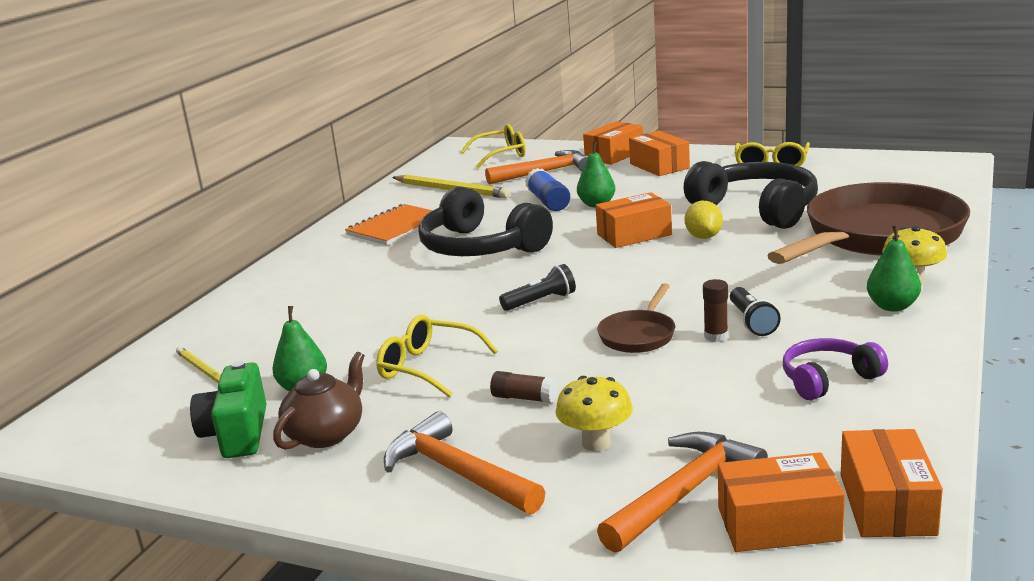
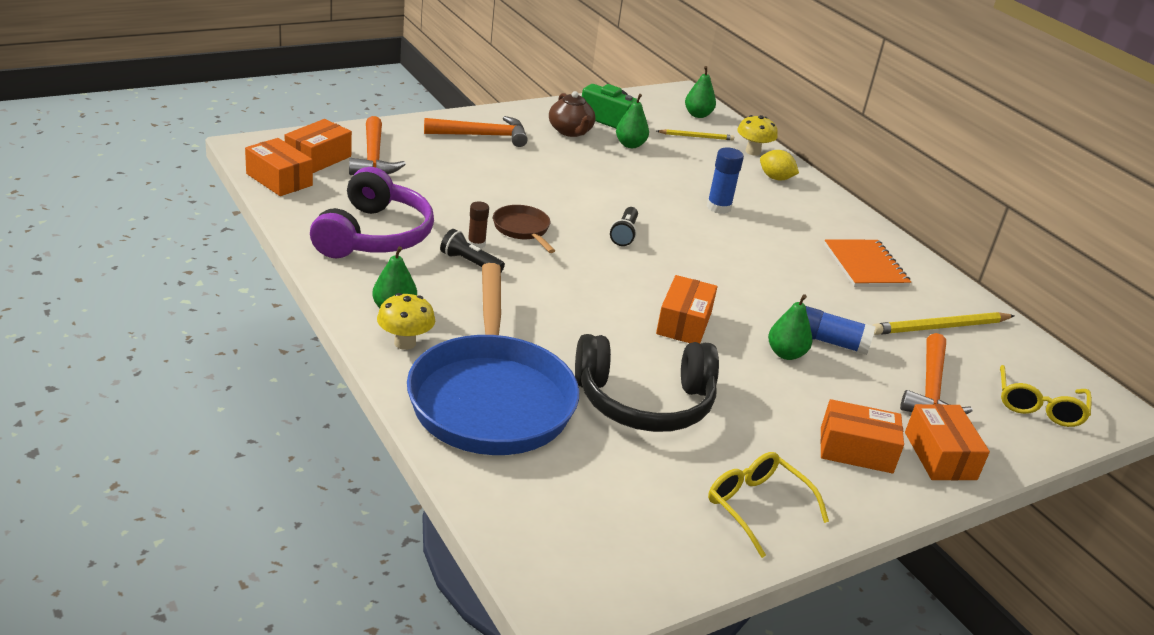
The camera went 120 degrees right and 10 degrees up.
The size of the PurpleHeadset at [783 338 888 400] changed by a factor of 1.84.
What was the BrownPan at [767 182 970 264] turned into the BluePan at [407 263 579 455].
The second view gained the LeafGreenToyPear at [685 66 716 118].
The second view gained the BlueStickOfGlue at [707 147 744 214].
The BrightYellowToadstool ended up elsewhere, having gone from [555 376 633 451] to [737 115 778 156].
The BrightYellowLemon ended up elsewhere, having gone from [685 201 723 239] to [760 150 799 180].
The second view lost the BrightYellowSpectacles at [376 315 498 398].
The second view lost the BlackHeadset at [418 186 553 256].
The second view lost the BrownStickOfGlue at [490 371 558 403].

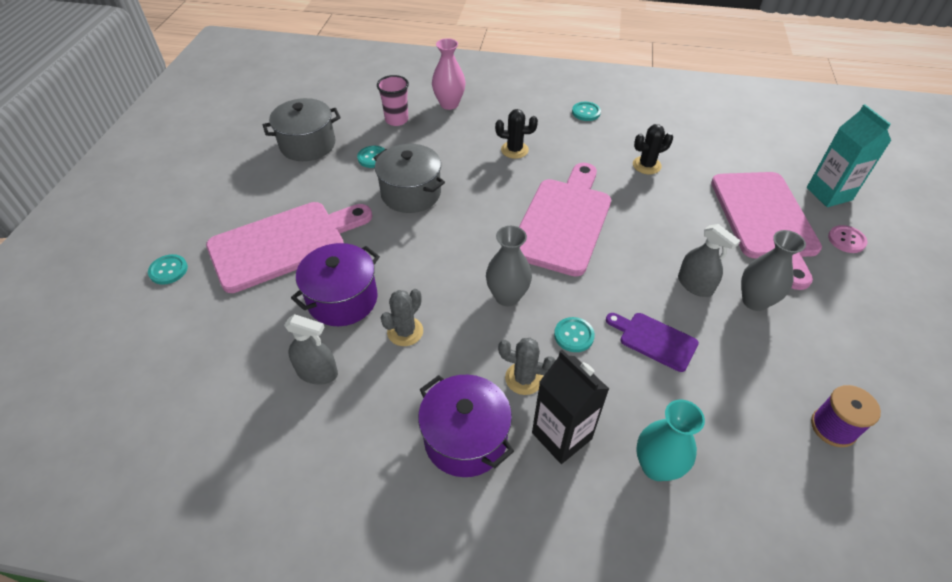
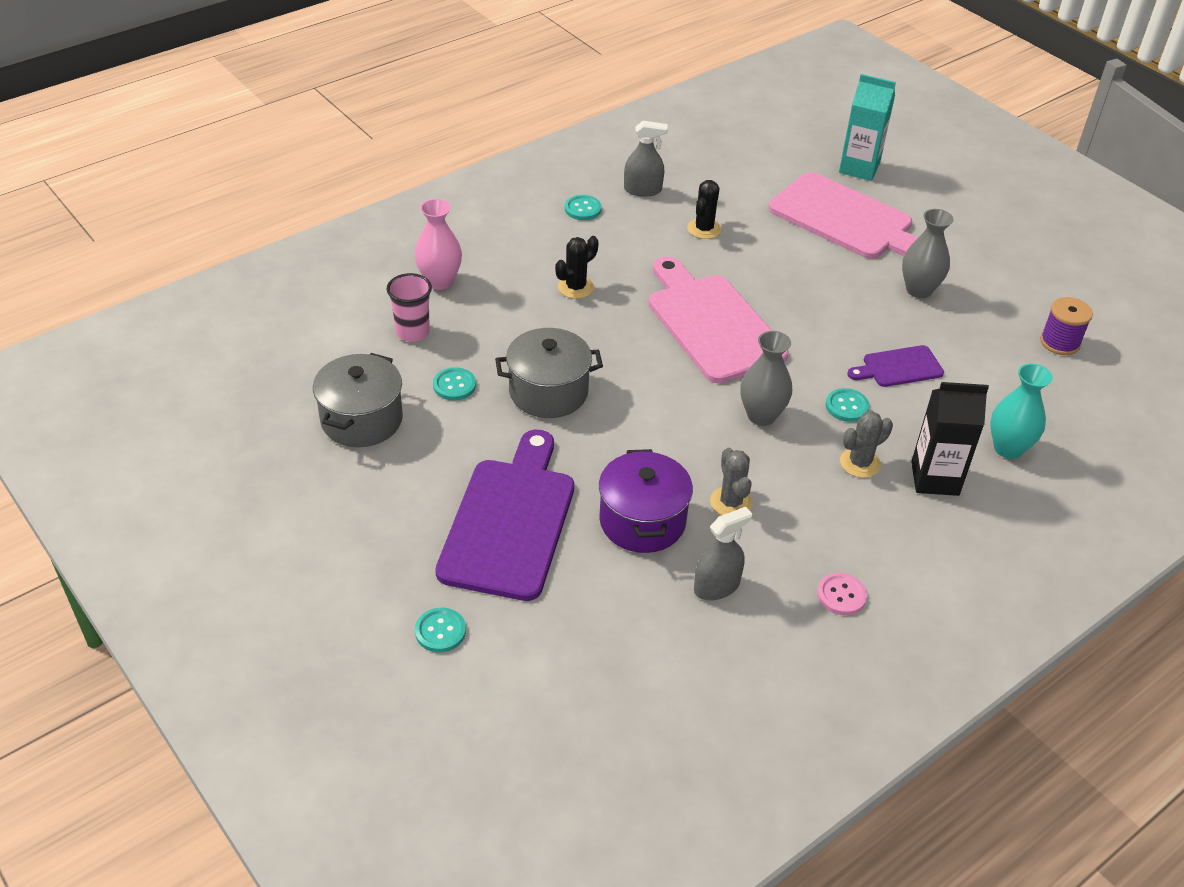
The camera went 50 degrees left and 5 degrees down.
What was the PinkChoppingBoard at [206 202 372 293] turned into the PurpleChoppingBoard at [435 430 574 601].
The GraySprayCleaner ended up elsewhere, having gone from [678 224 740 297] to [624 121 668 197].
The PinkShirtButton ended up elsewhere, having gone from [828 225 868 253] to [817 573 867 615].
The second view lost the PurpleCookingPot at [418 375 514 477].

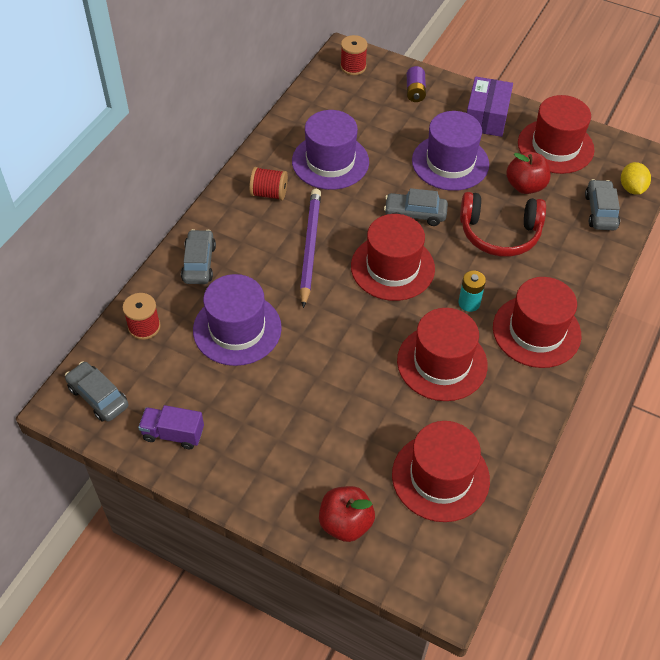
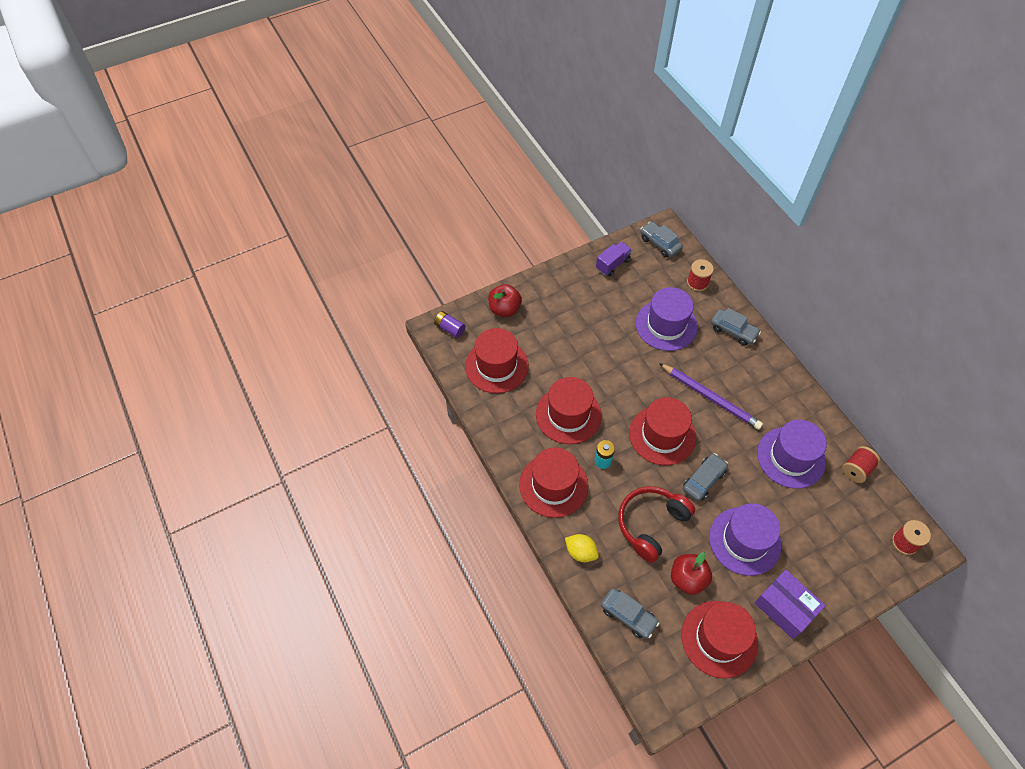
The camera went 125 degrees right and 5 degrees up.
The PurpleAaBattery ended up elsewhere, having gone from [407 66 426 102] to [434 311 466 338].
The BrightYellowLemon ended up elsewhere, having gone from [621 162 651 195] to [565 534 599 562].
The GrayToyCar at [65 361 128 421] ended up facing another way, 120 degrees counterclockwise from before.
The RedReelOfThread ended up elsewhere, having gone from [249 167 288 200] to [842 446 880 483].

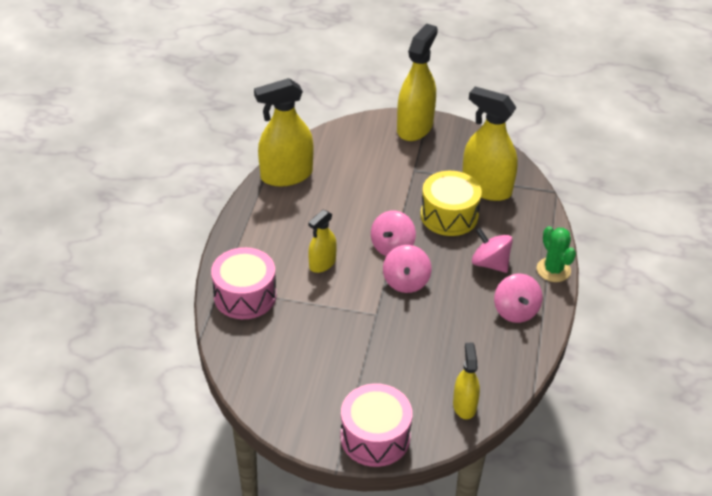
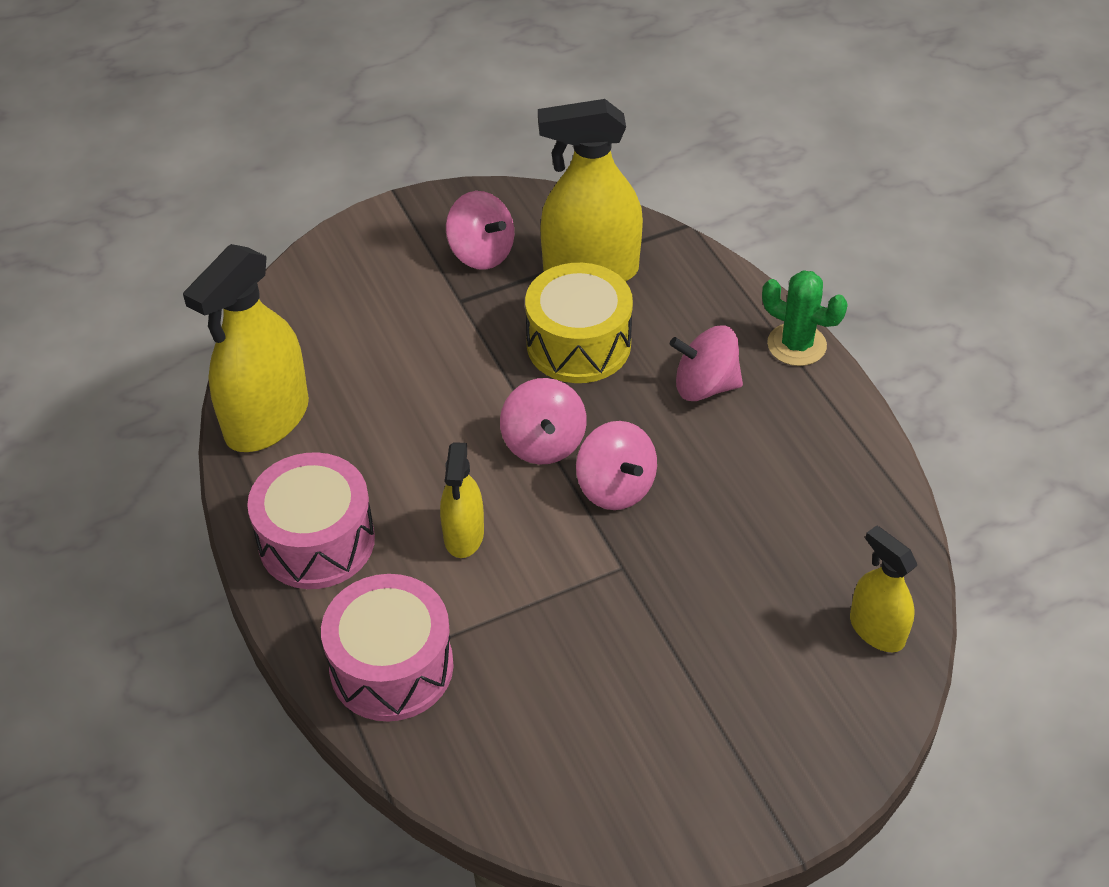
The camera went 35 degrees left and 5 degrees up.
The PinkToyDrum ended up elsewhere, having gone from [340 383 413 467] to [247 452 375 589].
The PinkWhirligig ended up elsewhere, having gone from [494 274 543 323] to [446 191 514 270].
The second view lost the BrightYellowSprayCleaner at [397 24 438 141].

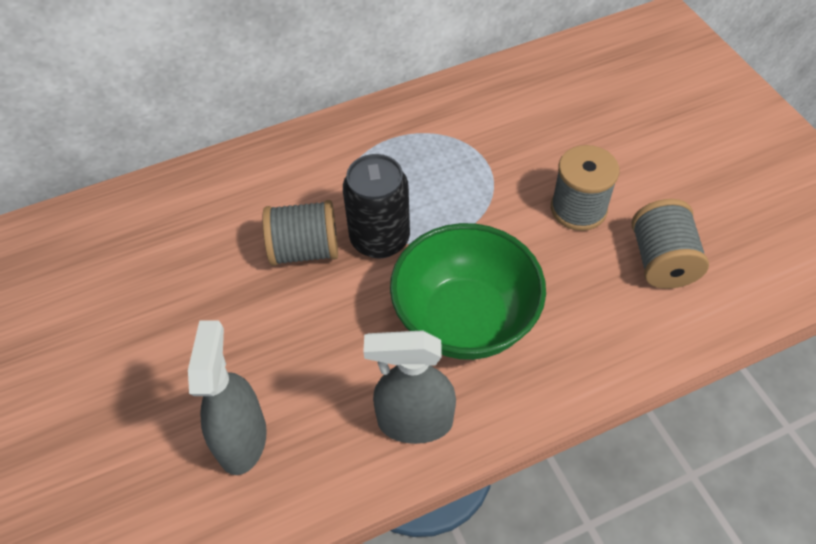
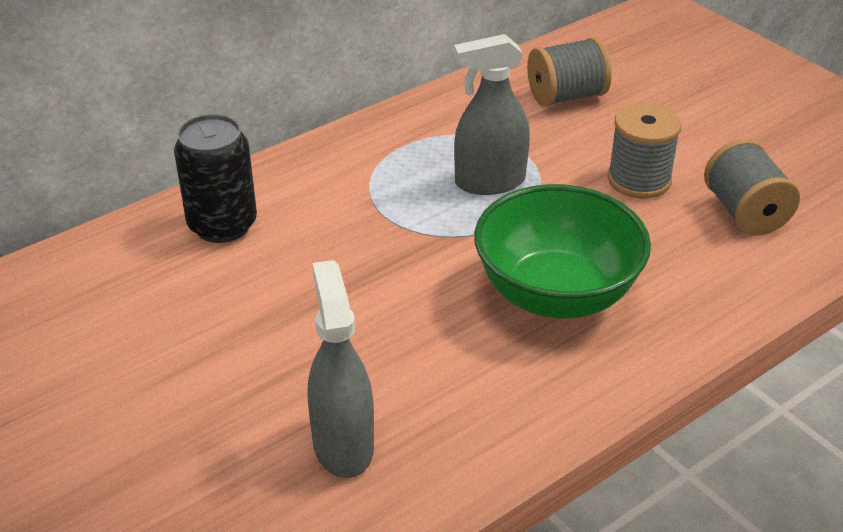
The camera went 15 degrees left and 15 degrees down.
The BlackSodaCan ended up elsewhere, having gone from [343 154 410 259] to [174 114 257 243].
The GraySprayCleaner ended up elsewhere, having gone from [363 330 456 444] to [454 34 530 195].
The GrayReelOfThread ended up elsewhere, having gone from [262 200 338 266] to [527 37 612 107].

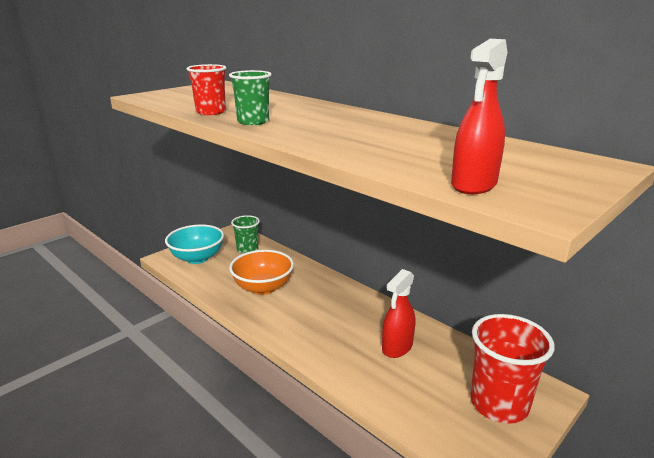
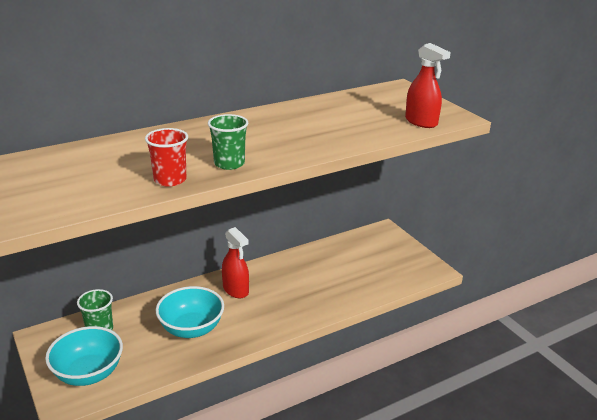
The camera went 75 degrees left and 5 degrees up.
What was the OrangeColouredBowl at [229 250 294 295] turned into the TurquoiseBowl at [156 286 224 338].
The RedSprayCleaner ended up elsewhere, having gone from [382 269 415 358] to [222 227 249 298].
The second view lost the RedBeaker at [470 314 555 424].

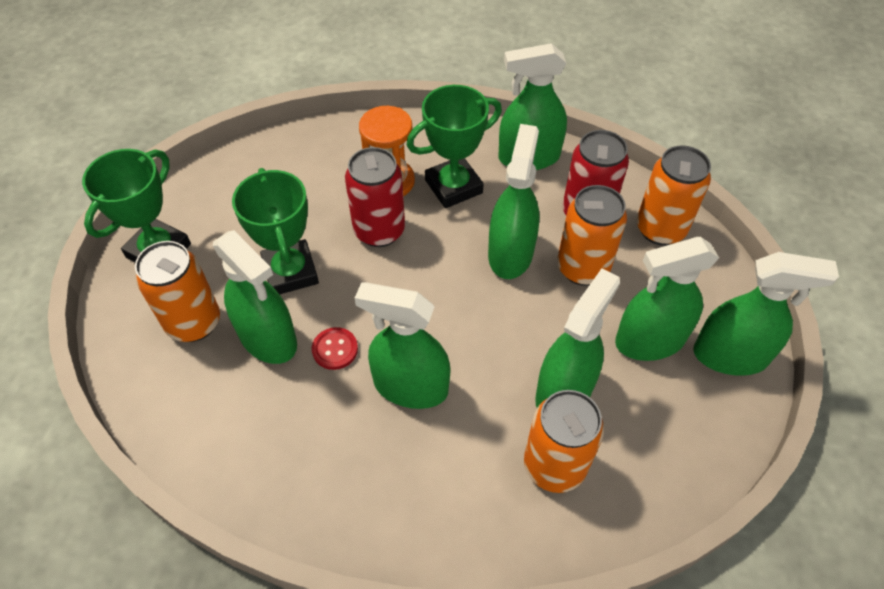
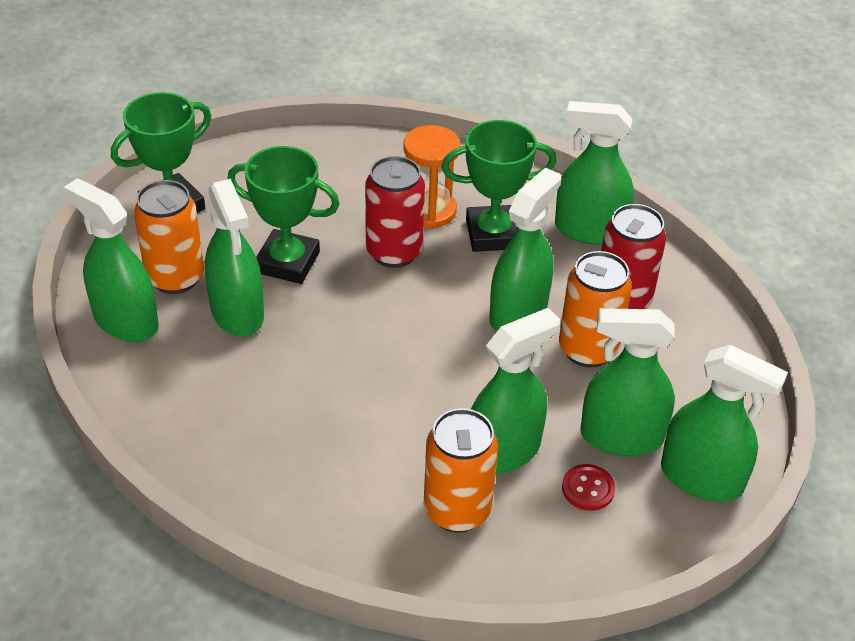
The camera went 20 degrees right and 10 degrees down.
The LeafGreenSprayCleaner ended up elsewhere, having gone from [355 282 451 409] to [63 178 159 342].
The LeafGreenAwardCup at [232 168 319 294] ended up facing another way, 75 degrees counterclockwise from before.
The RedShirtButton ended up elsewhere, having gone from [312 327 358 370] to [562 464 615 511].
The second view lost the OrangeColouredSodaCan at [637 145 711 246].

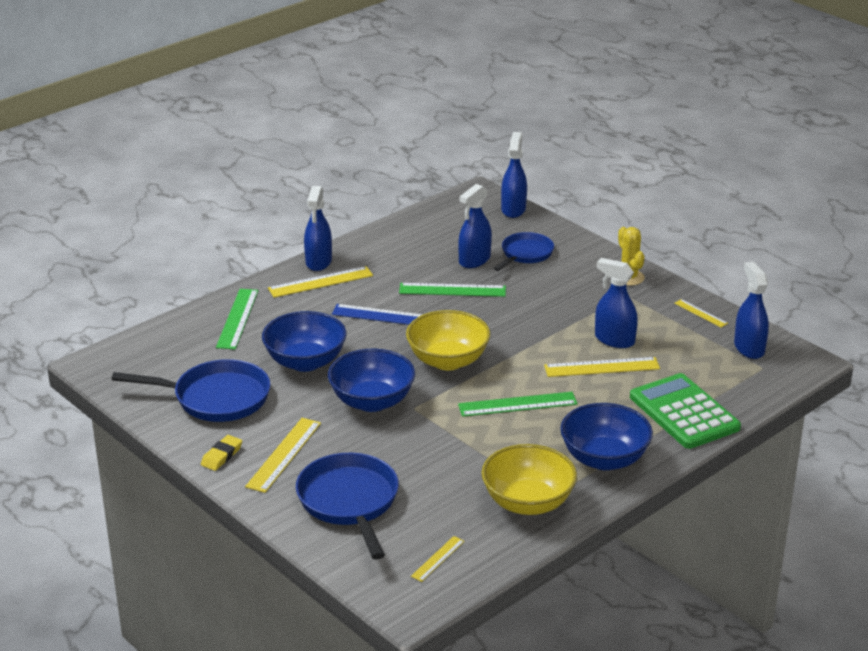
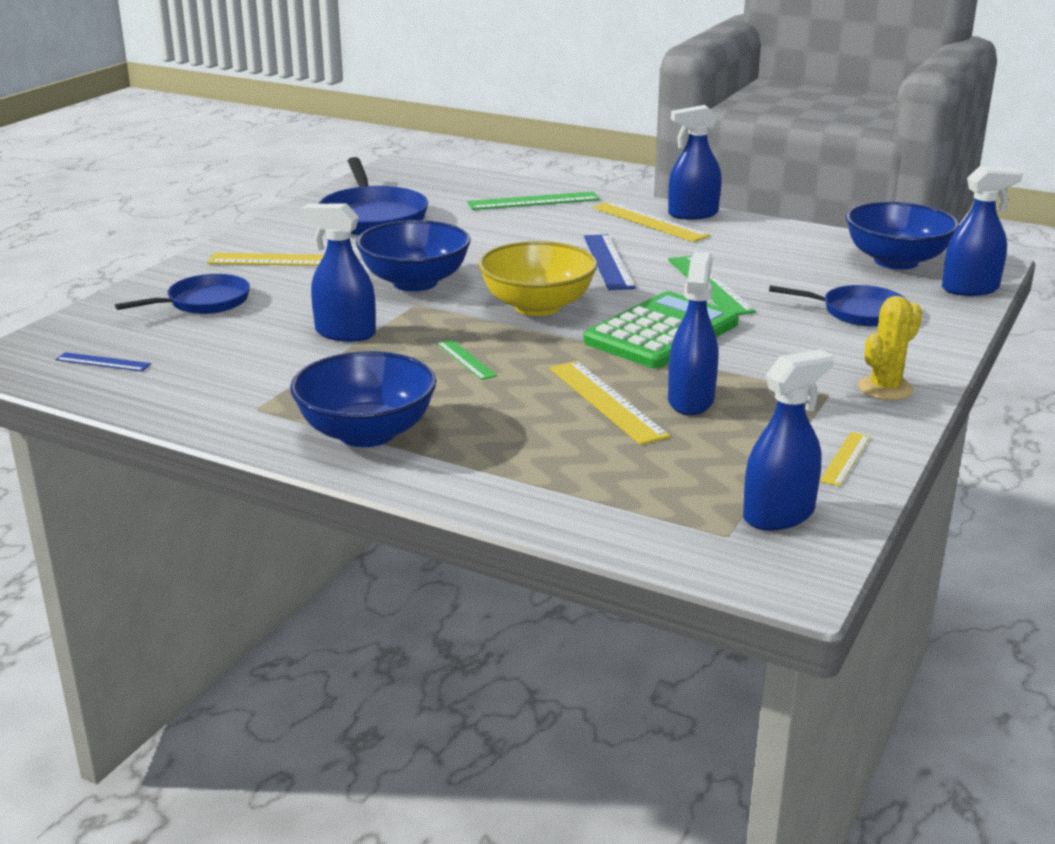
The camera went 70 degrees right and 5 degrees down.
What was the BrightYellowStraightedge at [411 536 464 582] turned into the BlueStraightedge at [55 352 151 371].
The size of the BluePan at [296 453 399 560] changed by a factor of 0.63.
The BlueSprayCleaner ended up elsewhere, having gone from [458 184 492 268] to [301 204 376 342].
The size of the LeafGreenStraightedge at [458 392 578 417] changed by a factor of 0.56.
The LeafGreenPocketCalculator ended up elsewhere, having gone from [630 373 741 449] to [583 291 739 369].
The BlueBowl ended up elsewhere, having gone from [262 311 347 372] to [846 202 959 269].
The second view lost the BrightYellowEraser at [201 435 242 471].
The second view lost the BrightYellowBowl at [481 444 577 515].

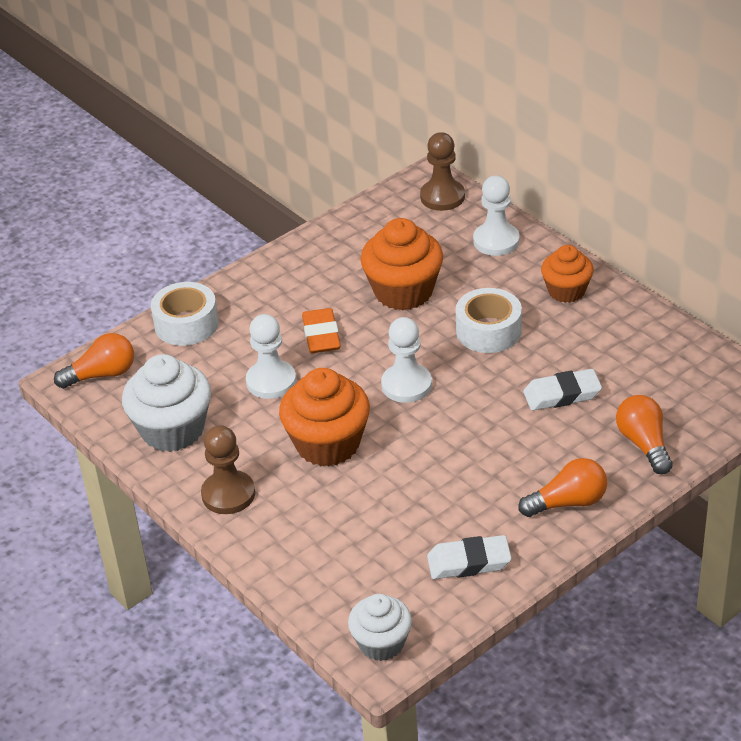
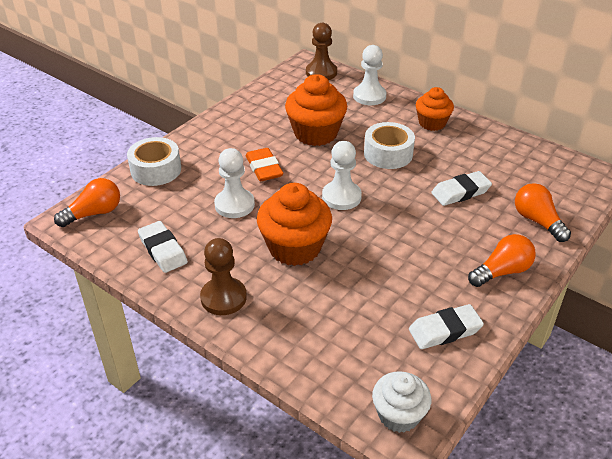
The camera went 15 degrees left and 0 degrees up.
Where the WhiteFairyCake stood at [122 354 211 452], the WhiteEraser came to stand at [138 221 188 273].

